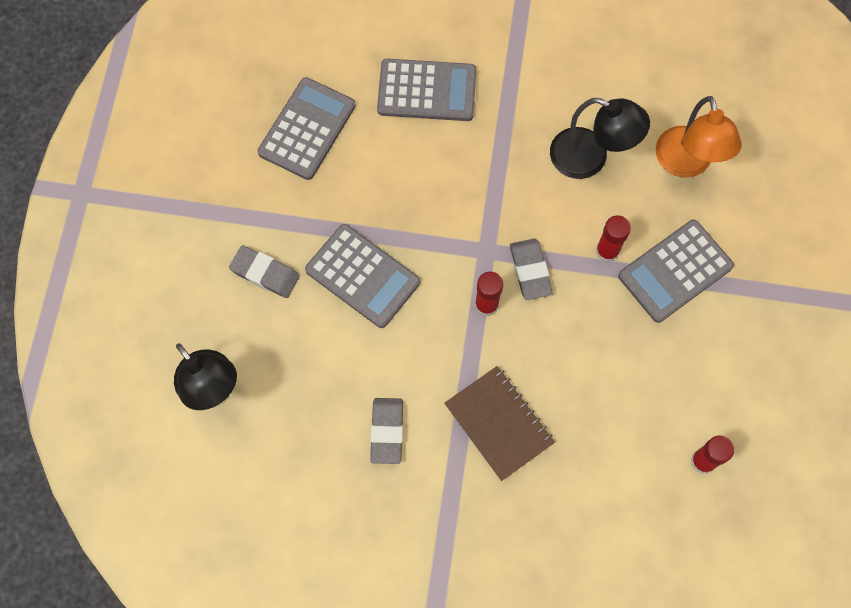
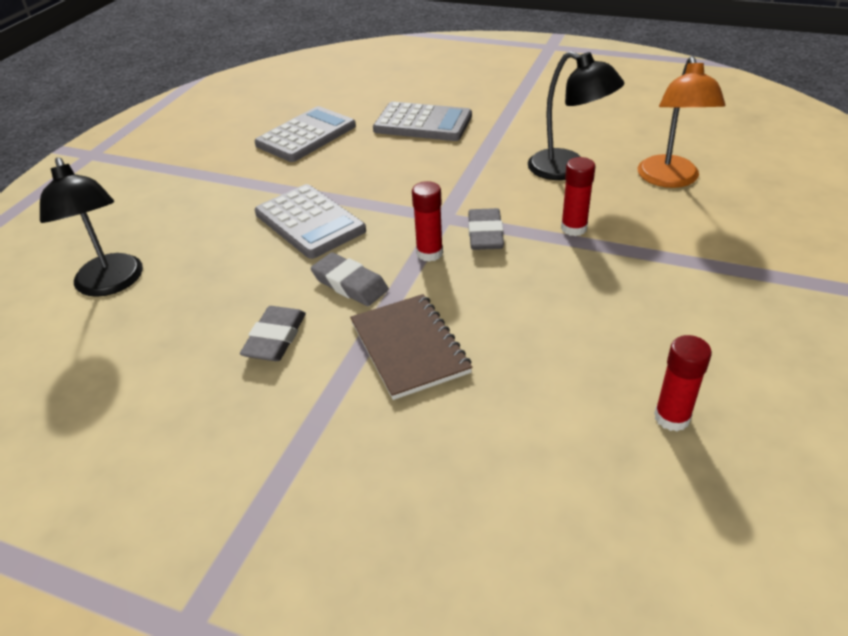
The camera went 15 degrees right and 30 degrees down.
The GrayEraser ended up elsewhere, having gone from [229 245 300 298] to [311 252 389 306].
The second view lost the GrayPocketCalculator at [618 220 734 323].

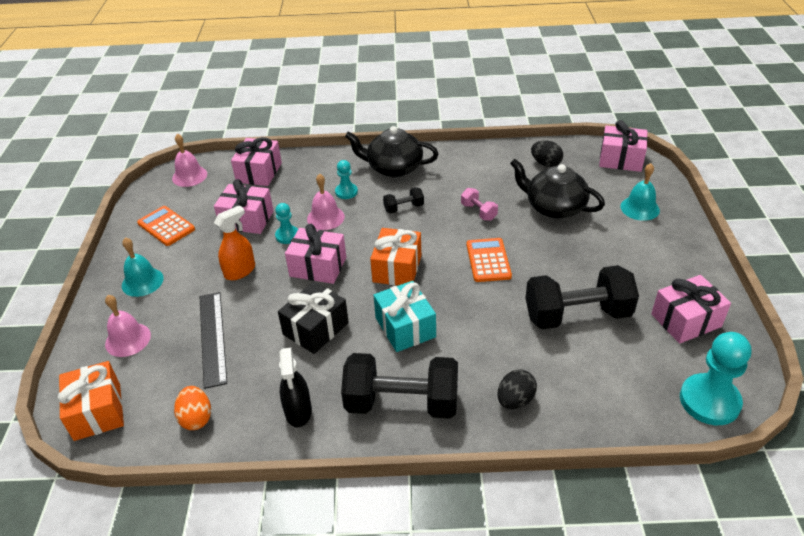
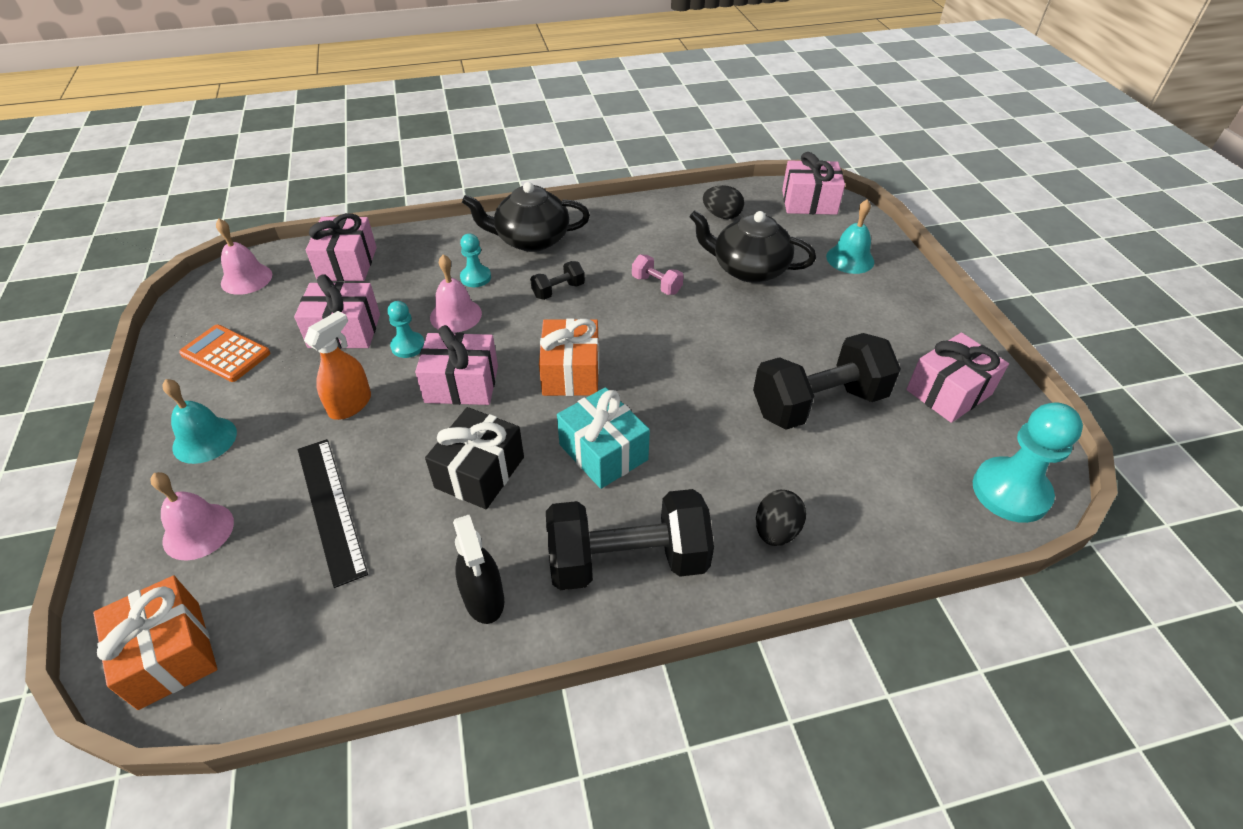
The camera went 15 degrees left and 5 degrees up.
The second view lost the OrangeColouredEgg at [174 386 211 430].
The second view lost the OrangeColouredPocketCalculator at [467 238 512 282].

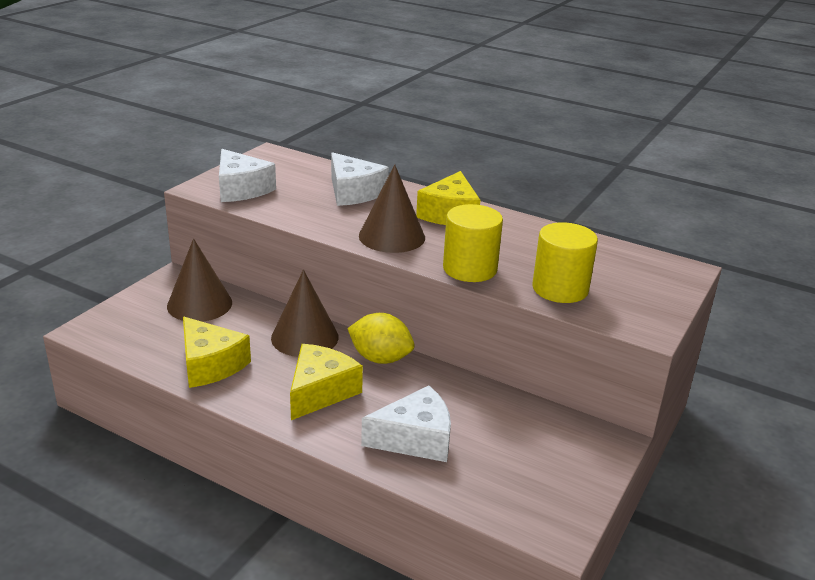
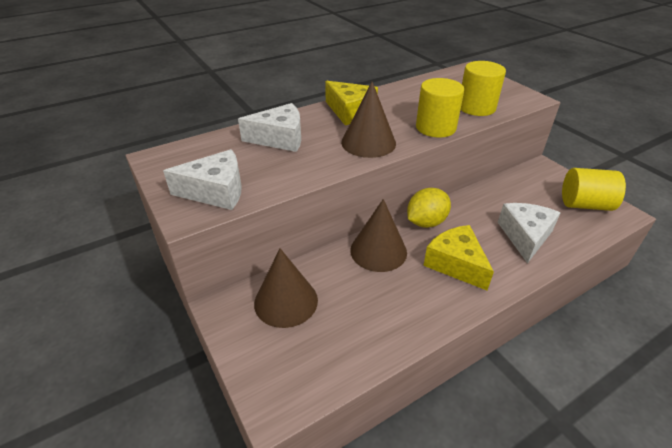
The camera went 60 degrees left and 10 degrees up.
The second view gained the BrightYellowCylinder at [562 168 626 211].
The second view lost the BrightYellowCheeseWedge at [183 317 251 388].

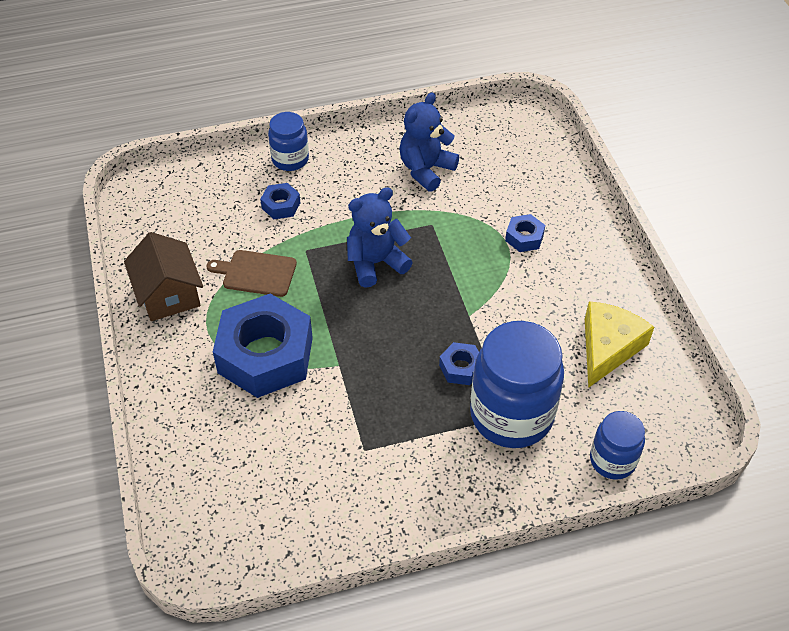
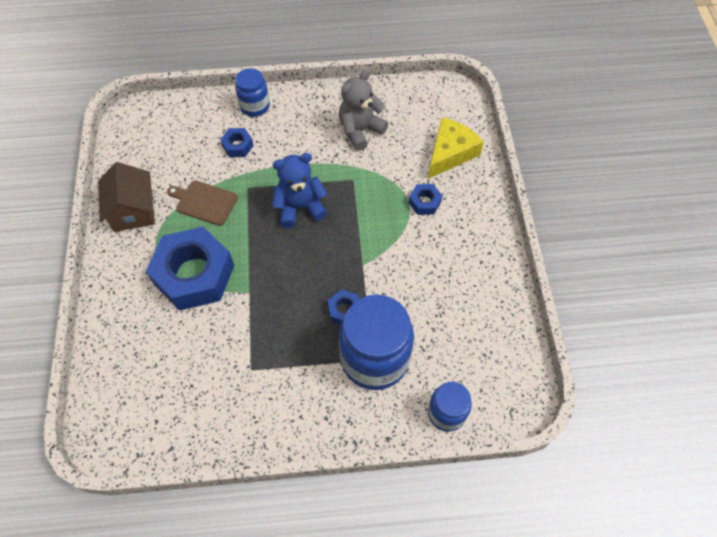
The camera went 10 degrees right and 10 degrees up.
What was the BlueTeddy at [399 92 459 192] turned into the GrayTeddy at [339 70 388 151].
The BrightYellowCheeseWedge ended up elsewhere, having gone from [585 301 654 388] to [428 117 484 179].

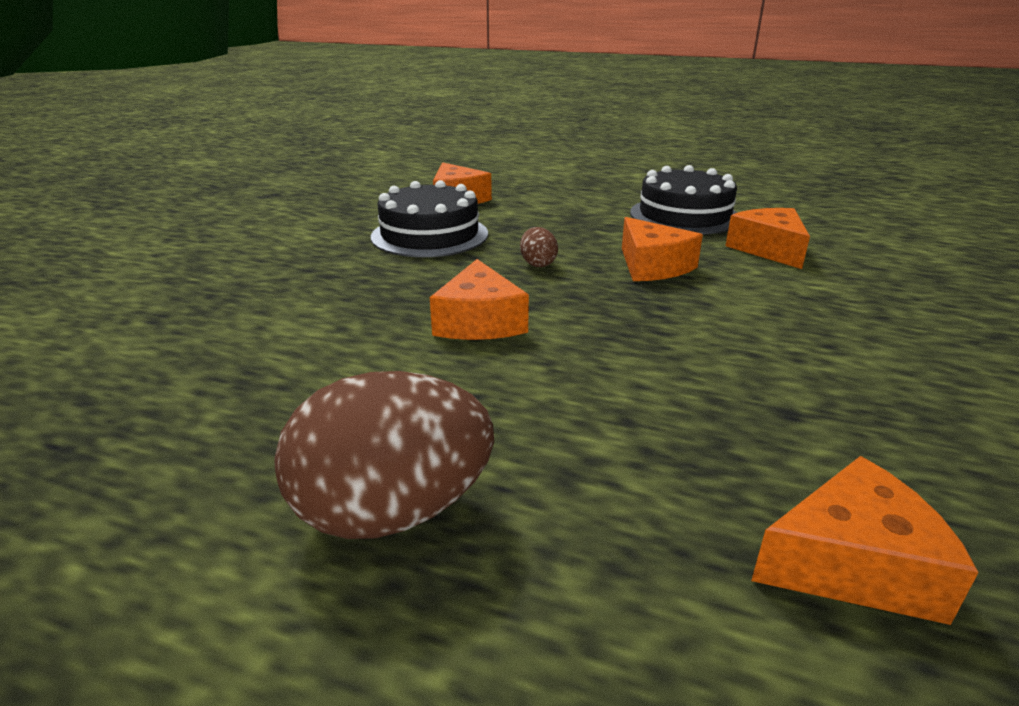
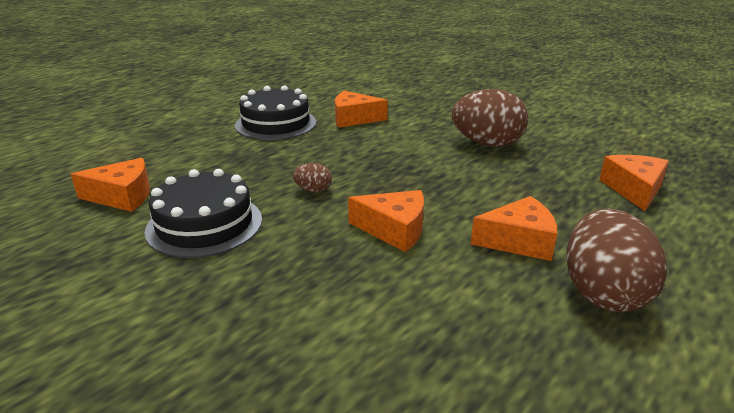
The camera went 70 degrees left and 0 degrees up.
The second view gained the BrownEgg at [452 89 528 147].
The OrangeColouredCheeseWedge ended up elsewhere, having gone from [622 217 703 281] to [471 196 557 261].

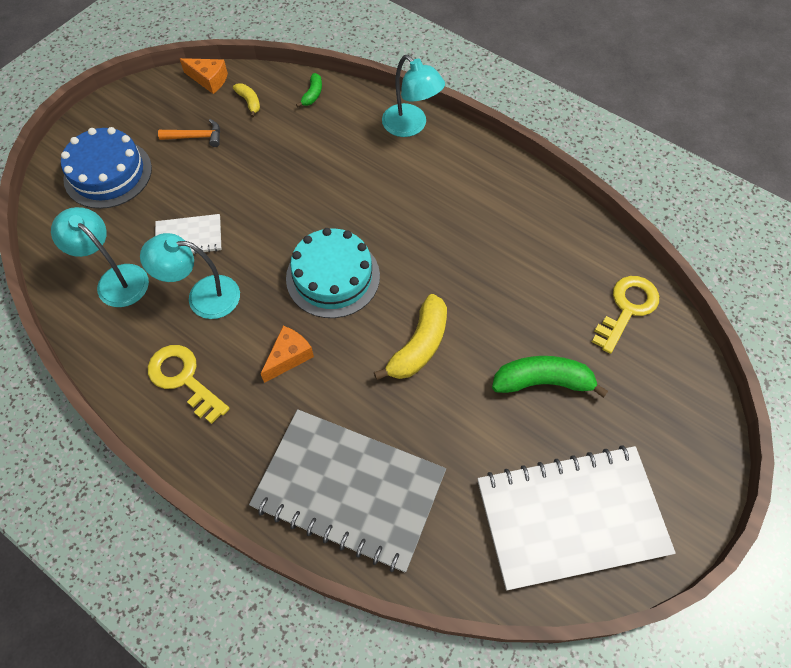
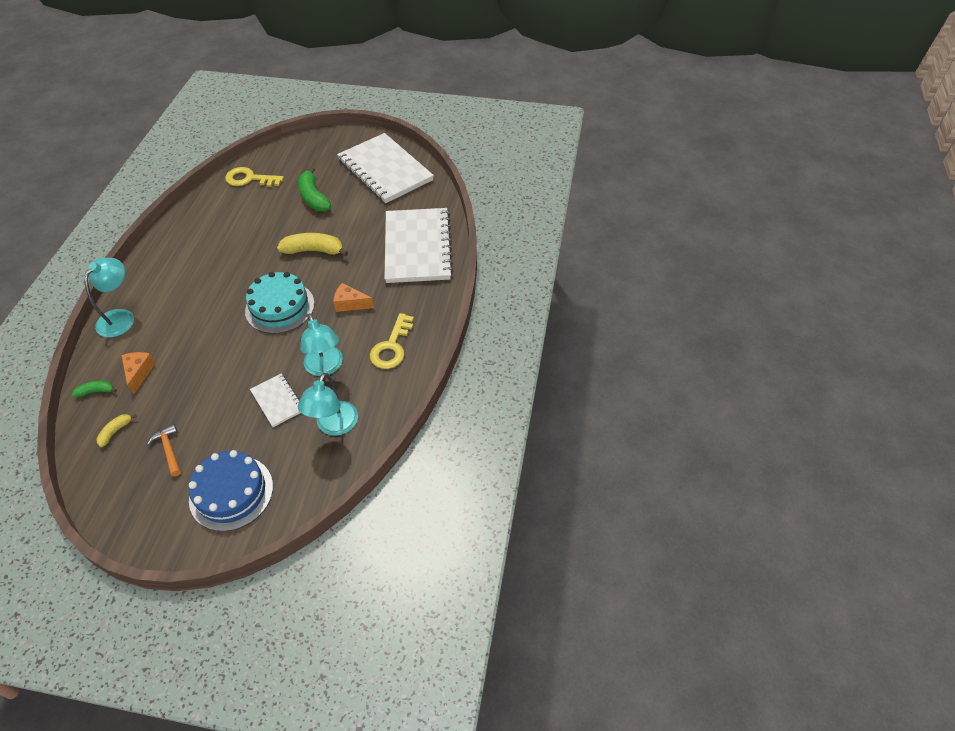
The camera went 115 degrees left and 10 degrees down.
The OrangeColouredCheeseWedge ended up elsewhere, having gone from [180 58 228 94] to [121 352 156 395].
What was the GrayExerciseBook at [249 409 446 572] turned into the WhiteExerciseBook at [384 208 453 283].

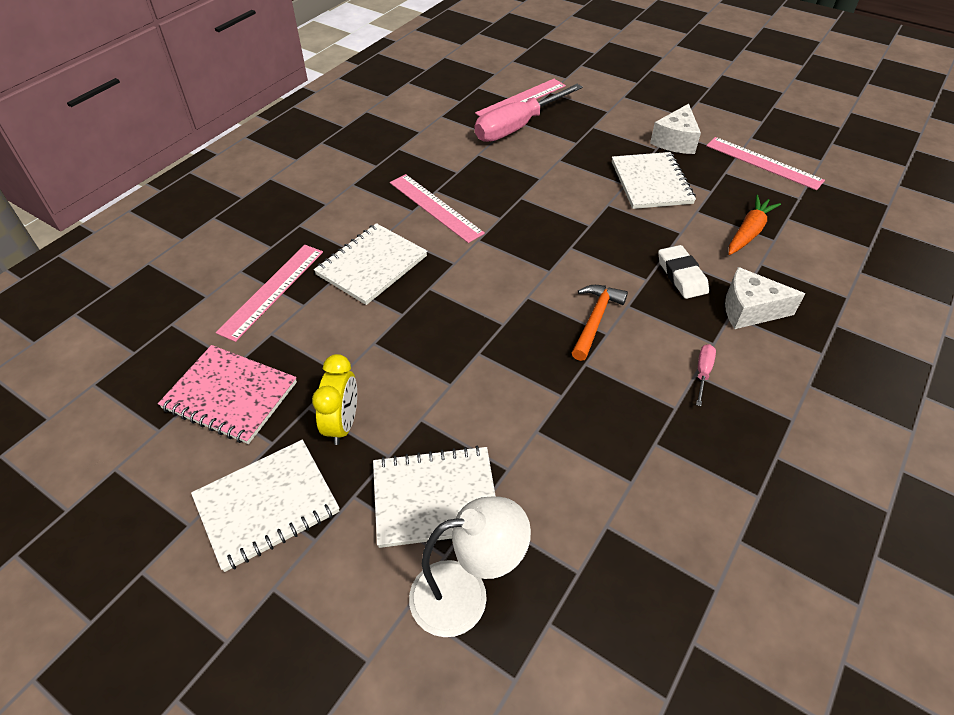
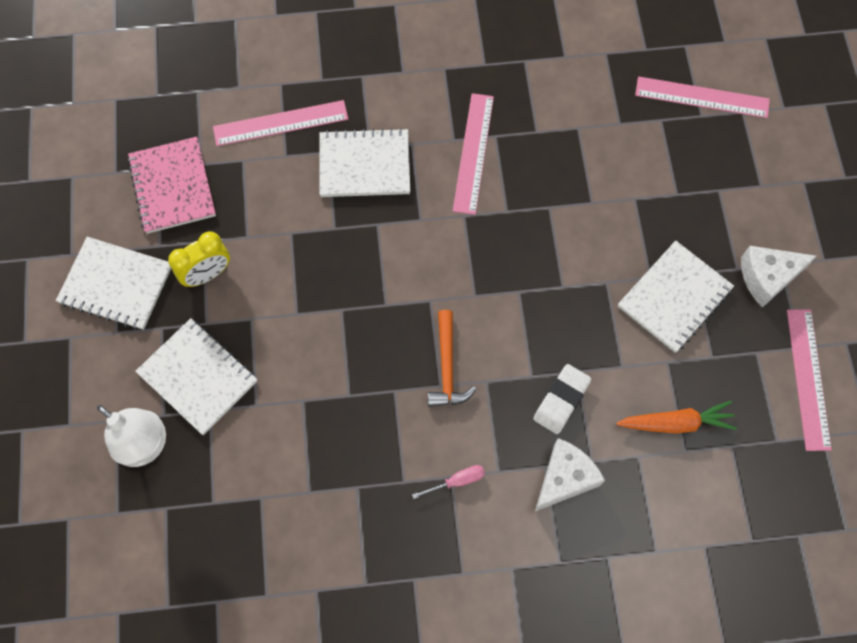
The camera went 50 degrees right and 20 degrees up.
The OrangeColouredClawHammer at [572 285 628 361] ended up facing another way, 105 degrees clockwise from before.
The WhiteCheeseWedge at [725 267 805 329] ended up facing another way, 75 degrees clockwise from before.
The second view lost the PinkHandScrewdriver at [475 84 583 142].

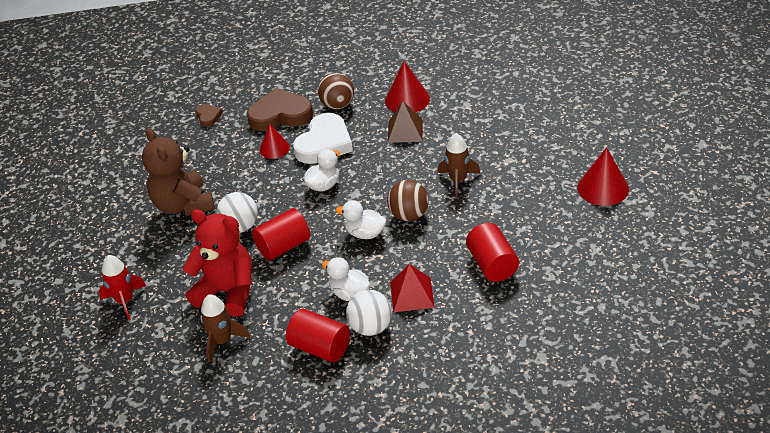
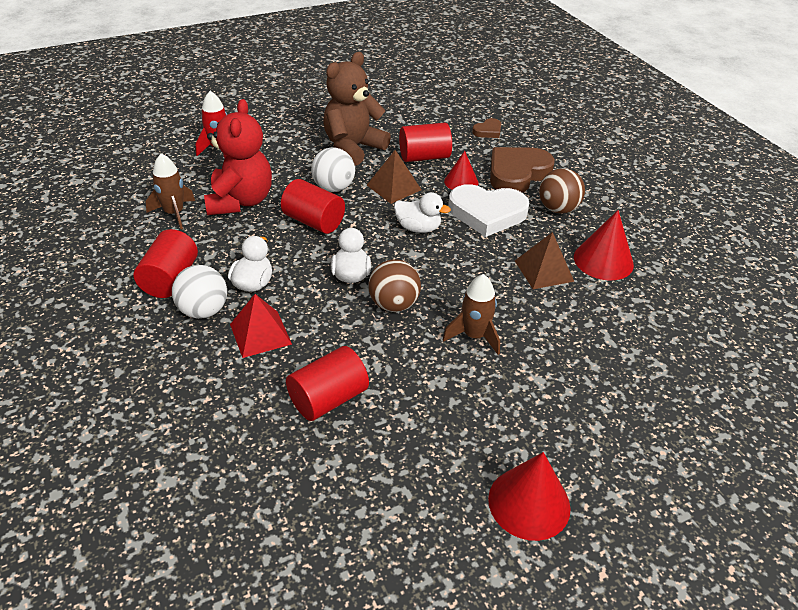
The camera went 65 degrees right and 0 degrees up.
The second view gained the BrownSolidPyramid at [367 150 422 204].
The second view gained the RedCylinder at [399 123 452 162].
The BrownLoveHeart at [247 88 313 131] ended up facing another way, 105 degrees counterclockwise from before.

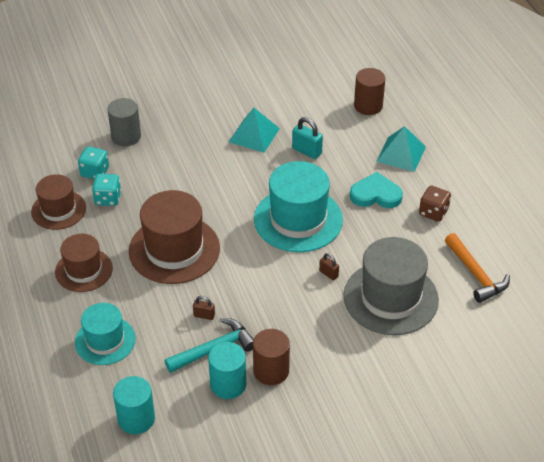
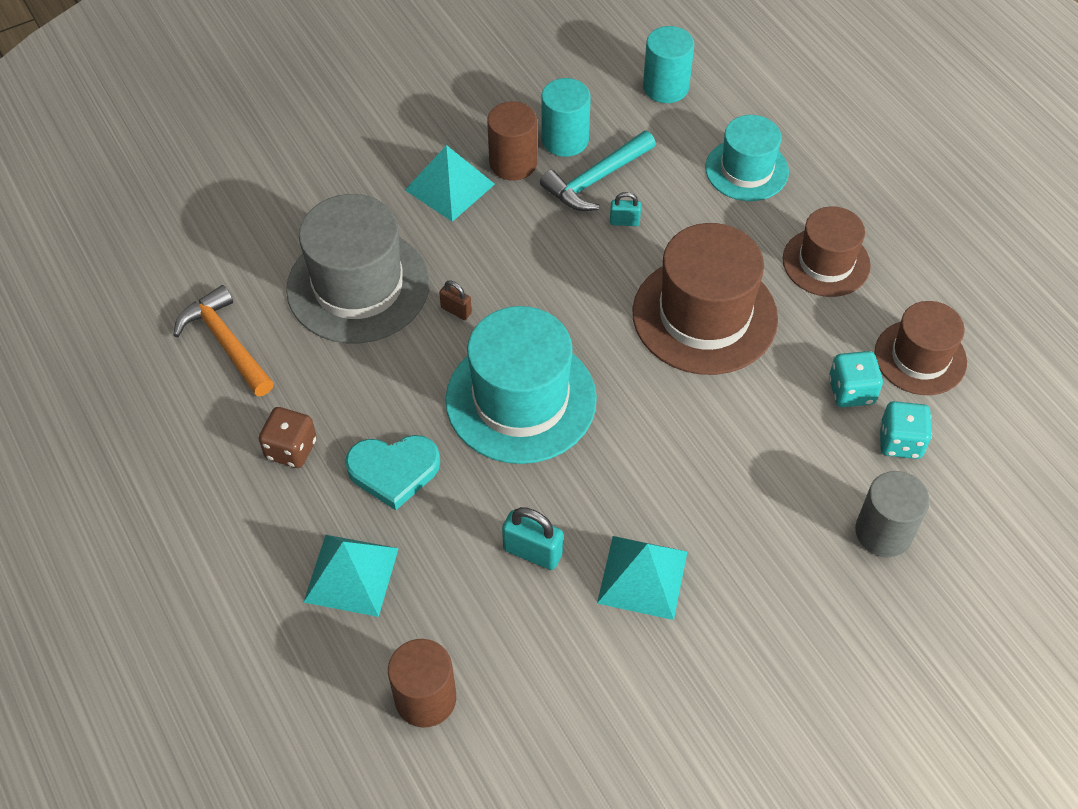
The camera went 170 degrees right and 10 degrees up.
The second view gained the TurquoiseSolidPyramid at [405 145 495 222].
What was the BrownLock at [193 296 215 320] turned into the TurquoiseLock at [610 192 641 226].

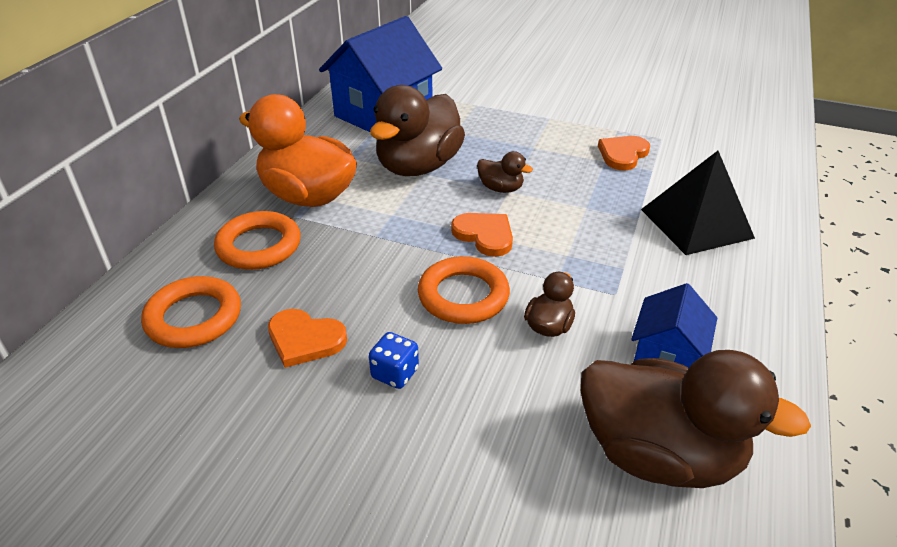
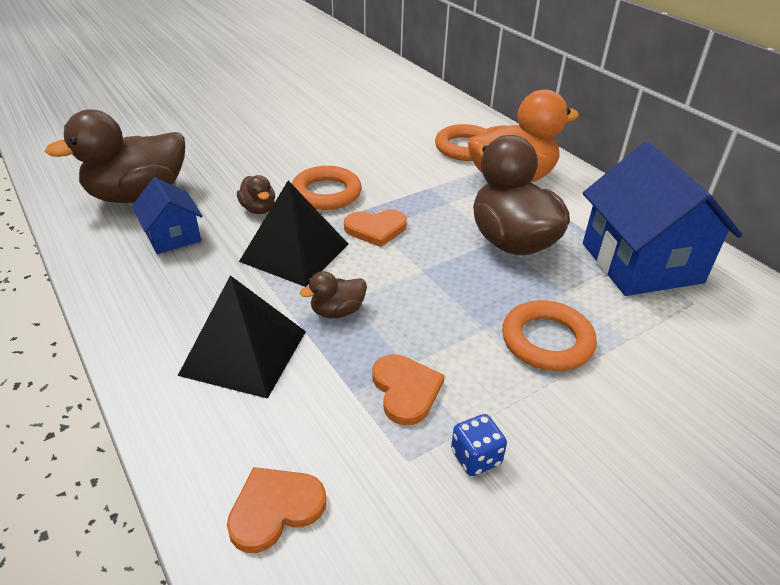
The camera went 125 degrees right and 0 degrees up.
The OrangeColouredLoveHeart ended up elsewhere, having gone from [268 309 347 368] to [227 467 326 553].
The second view gained the BlackSolidPyramid at [239 180 348 287].
The BrownRubberDuck ended up elsewhere, having gone from [477 151 533 193] to [300 271 367 318].
The BlueDie ended up elsewhere, having gone from [369 332 419 389] to [451 414 507 476].
The OrangeColouredTorus ended up elsewhere, having gone from [141 276 241 348] to [502 300 597 371].

